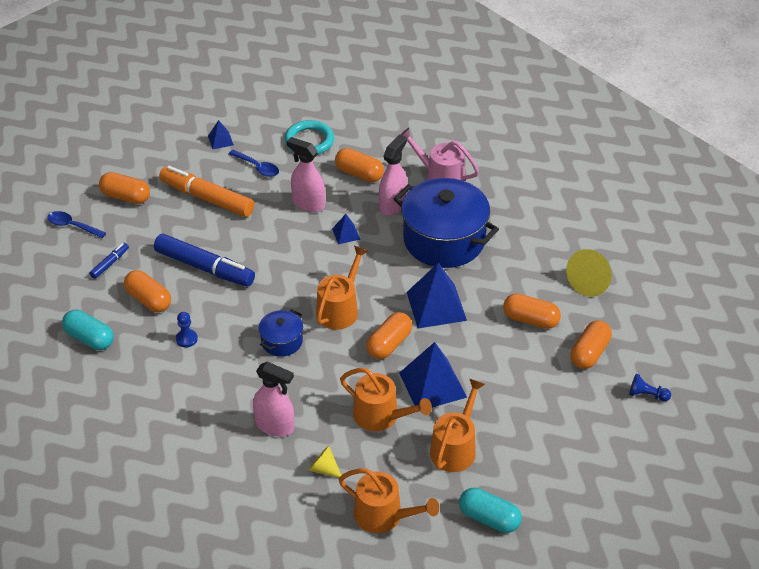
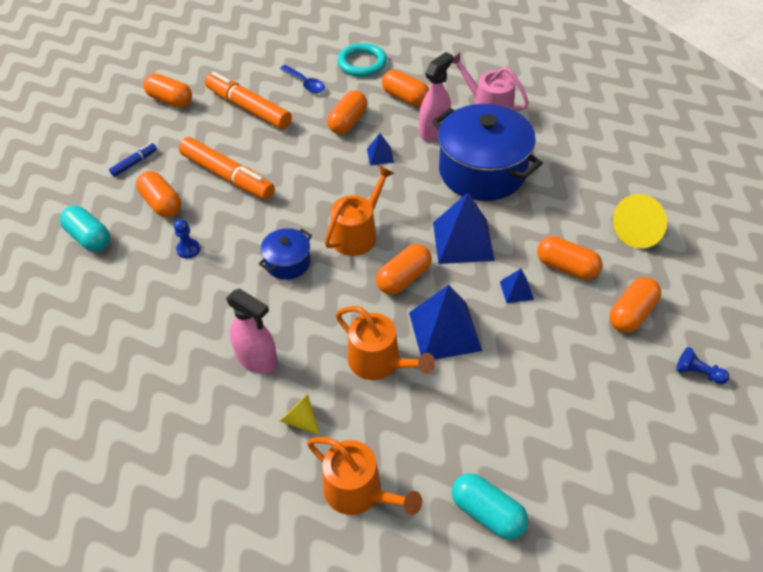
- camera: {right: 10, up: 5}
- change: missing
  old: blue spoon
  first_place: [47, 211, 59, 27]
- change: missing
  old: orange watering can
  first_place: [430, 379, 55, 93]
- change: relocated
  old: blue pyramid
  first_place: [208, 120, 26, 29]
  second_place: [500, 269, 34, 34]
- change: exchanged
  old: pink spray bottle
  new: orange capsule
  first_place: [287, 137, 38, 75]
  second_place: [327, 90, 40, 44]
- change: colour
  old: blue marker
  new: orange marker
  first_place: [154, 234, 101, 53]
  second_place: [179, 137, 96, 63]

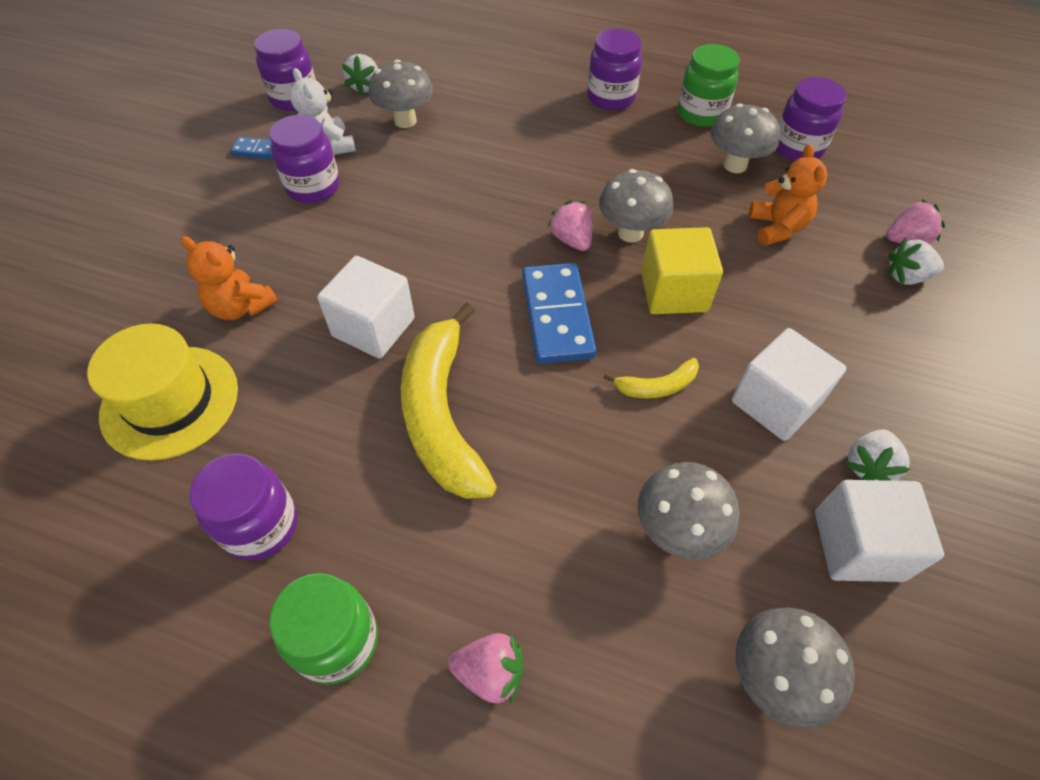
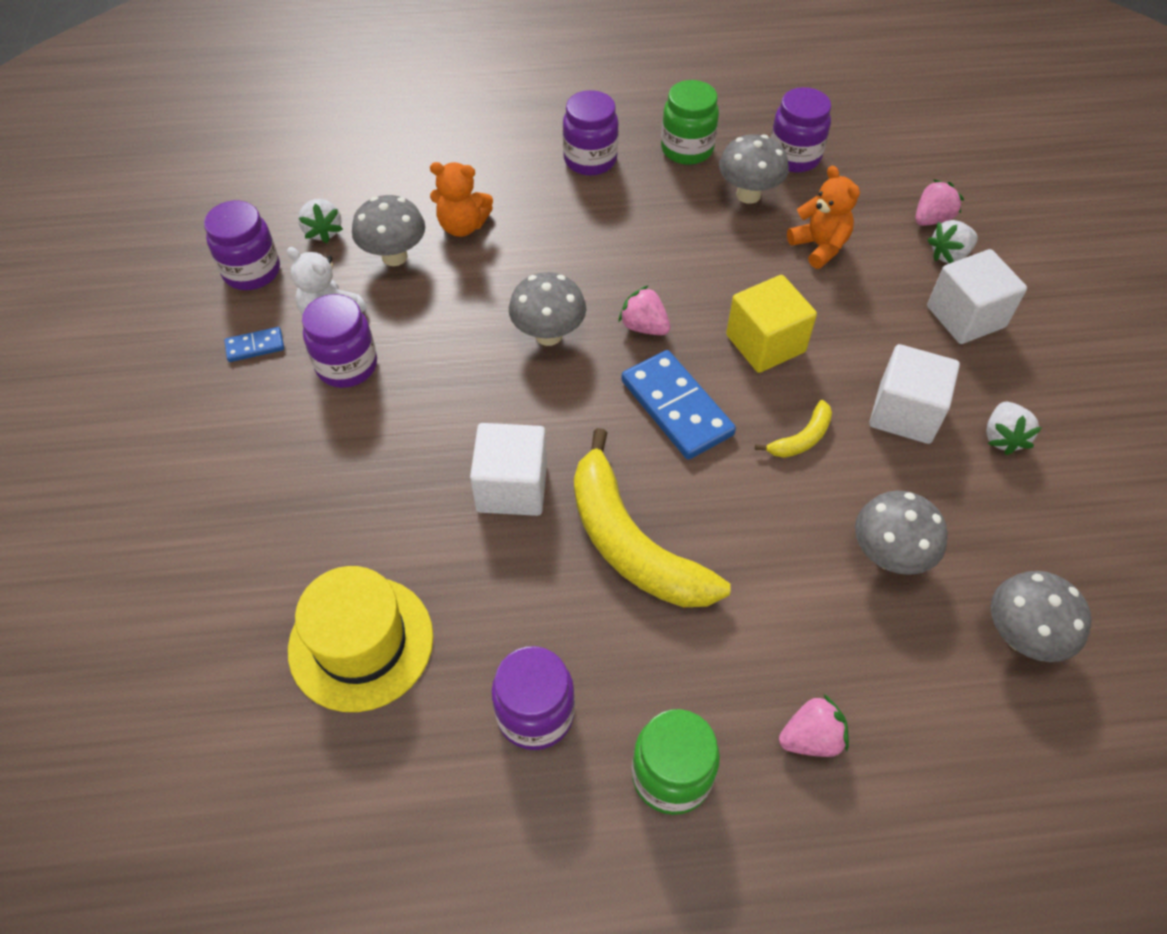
- camera: {right: -25, up: 0}
- change: relocated
  old: orange teddy bear
  first_place: [181, 236, 97, 84]
  second_place: [430, 162, 63, 75]
- change: relocated
  old: grey mushroom
  first_place: [599, 169, 74, 73]
  second_place: [509, 272, 77, 74]
- change: relocated
  old: white cube
  first_place: [815, 480, 129, 102]
  second_place: [927, 249, 100, 95]

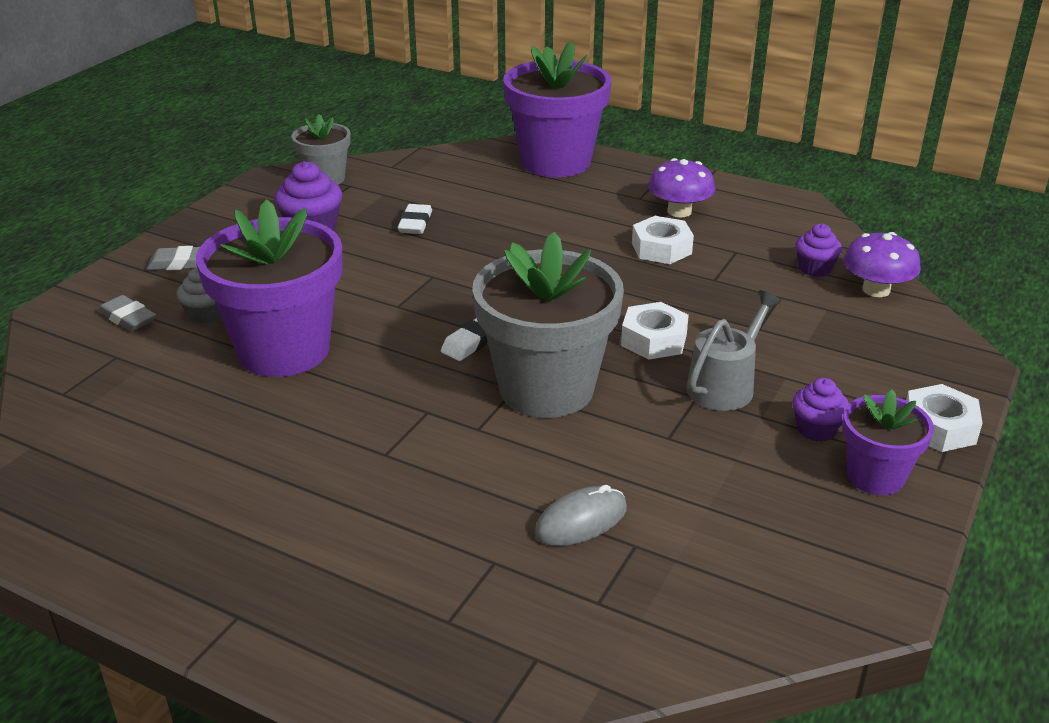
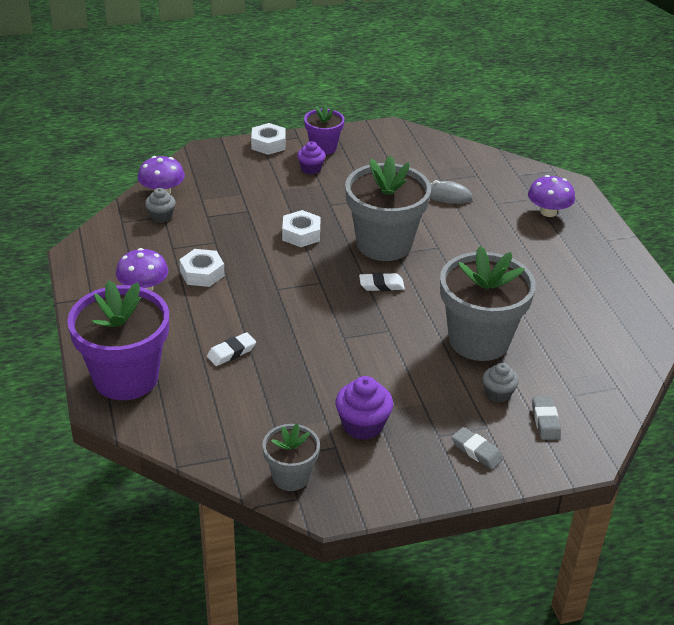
- camera: {right: -135, up: 5}
- change: missing
  old: grey watering can
  first_place: [687, 290, 94, 121]
- change: appeared
  new: purple mushroom
  second_place: [528, 175, 47, 42]
- change: relocated
  old: white eraser
  first_place: [398, 204, 34, 30]
  second_place: [207, 332, 49, 34]
- change: colour
  old: purple flower pot
  new: grey flower pot
  first_place: [196, 199, 146, 178]
  second_place: [440, 246, 96, 115]
- change: colour
  old: purple cupcake
  new: grey cupcake
  first_place: [795, 224, 47, 53]
  second_place: [145, 188, 31, 35]

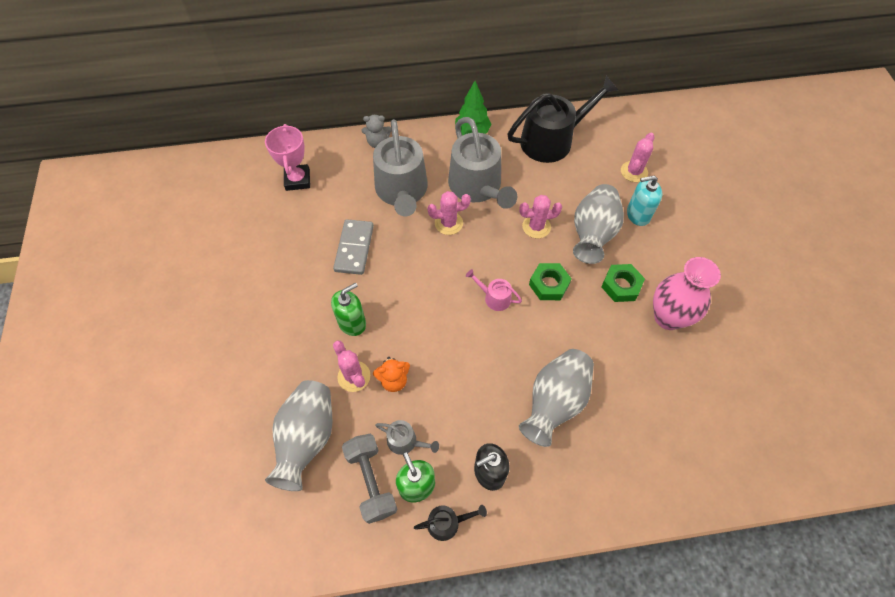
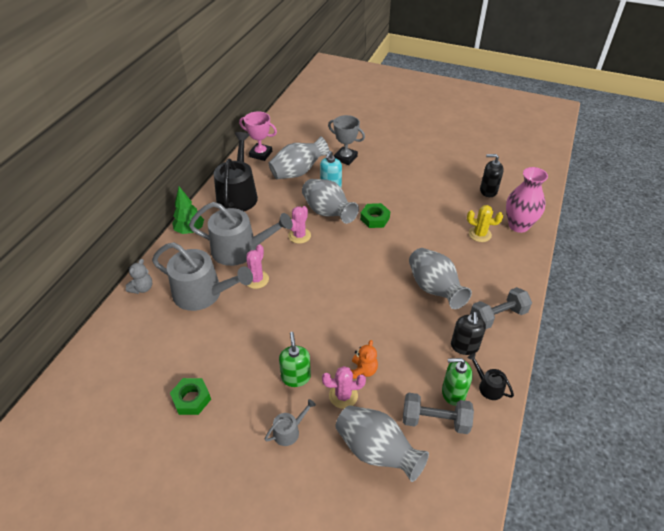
- camera: {right: -60, up: -15}
- change: missing
  old: grey domino
  first_place: [333, 219, 41, 56]
- change: missing
  old: pink watering can
  first_place: [466, 269, 56, 42]
- change: appeared
  new: grey trophy
  second_place: [328, 115, 37, 50]
- change: appeared
  new: yellow cactus
  second_place: [467, 205, 36, 37]
- change: appeared
  new: grey dumbbell
  second_place: [470, 287, 62, 42]
- change: appeared
  new: black soap dispenser
  second_place: [480, 154, 24, 43]
- change: relocated
  old: pink trophy
  first_place: [265, 124, 45, 67]
  second_place: [239, 111, 38, 50]
- change: relocated
  old: grey watering can
  first_place: [375, 420, 64, 35]
  second_place: [265, 399, 51, 47]
- change: relocated
  old: green nut
  first_place: [529, 263, 43, 37]
  second_place: [170, 378, 41, 37]
- change: relocated
  old: pink vase
  first_place: [653, 257, 68, 73]
  second_place: [506, 167, 42, 66]
- change: exchanged
  old: pink cactus
  new: grey vase
  first_place: [621, 133, 34, 49]
  second_place: [269, 136, 61, 43]
- change: spun
  old: black watering can
  first_place: [414, 505, 73, 36]
  second_place: [468, 353, 46, 47]
  degrees: -60

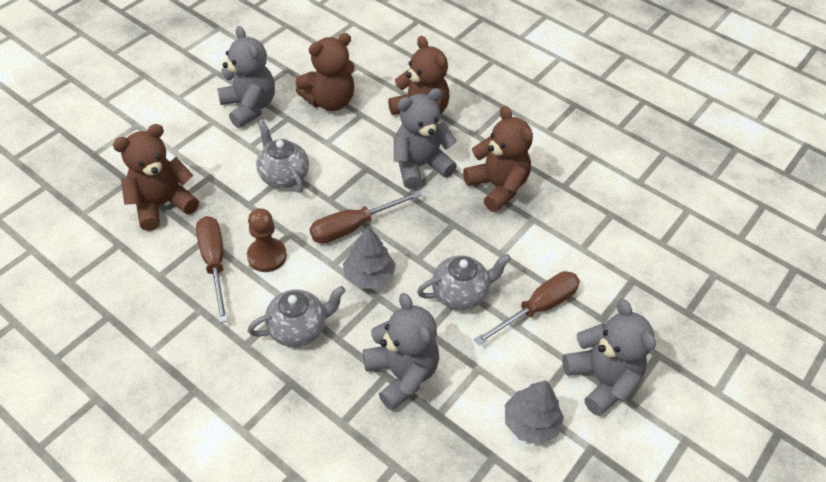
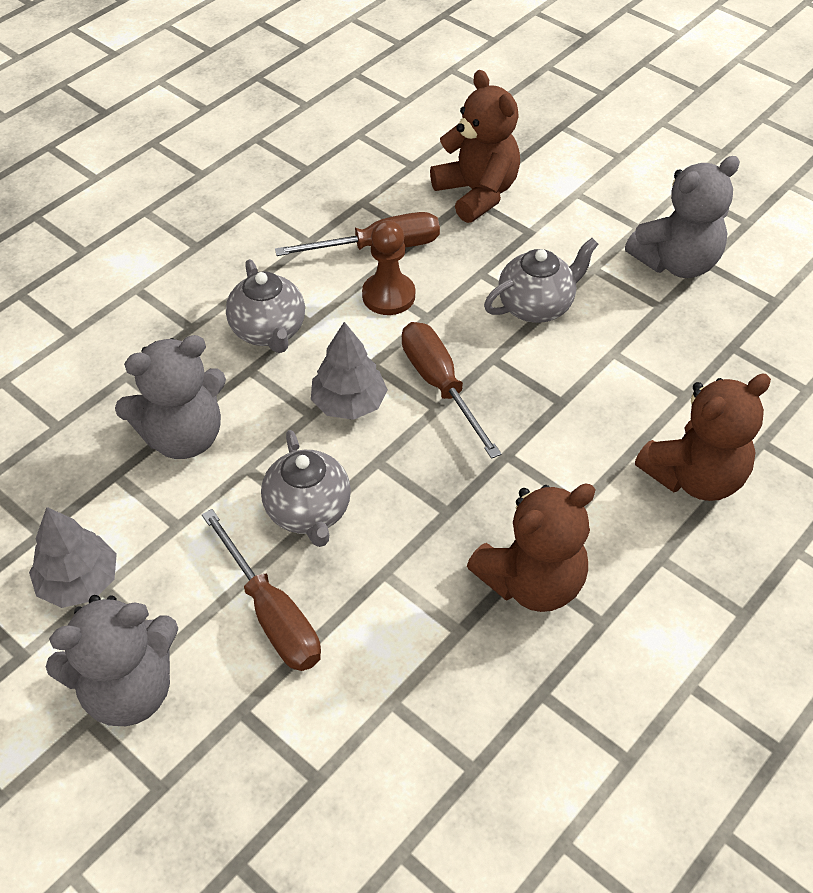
- camera: {right: 95, up: 0}
- change: missing
  old: brown teddy bear
  first_place: [295, 33, 60, 78]
- change: missing
  old: grey teddy bear
  first_place: [394, 88, 63, 101]

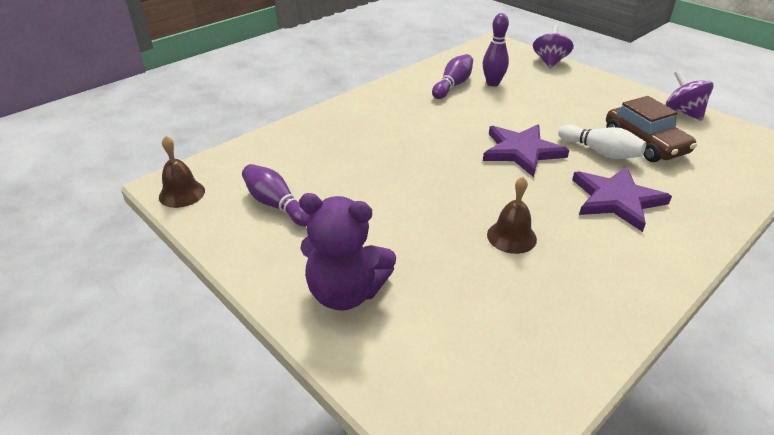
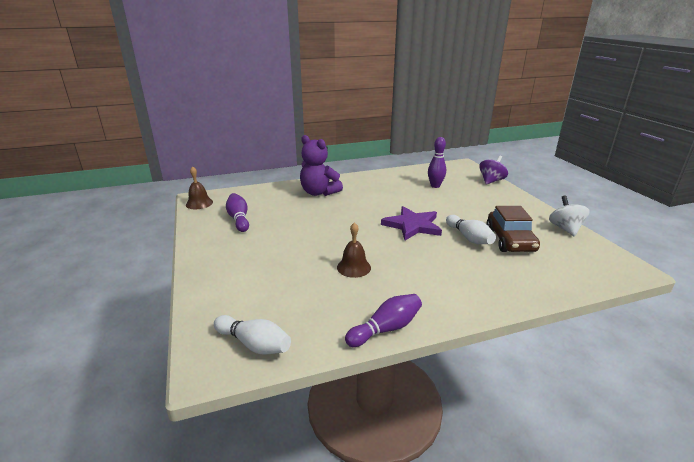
- camera: {right: 25, up: -10}
- change: missing
  old: purple star
  first_place: [572, 167, 100, 65]
- change: appeared
  new: white bowling pin
  second_place: [214, 315, 77, 40]
- change: relocated
  old: purple teddy bear
  first_place: [299, 193, 97, 118]
  second_place: [300, 135, 43, 61]
- change: relocated
  old: purple bowling pin
  first_place: [432, 54, 41, 45]
  second_place: [345, 294, 77, 53]
- change: colour
  old: purple spinning top
  new: white spinning top
  first_place: [666, 70, 48, 51]
  second_place: [549, 195, 41, 42]

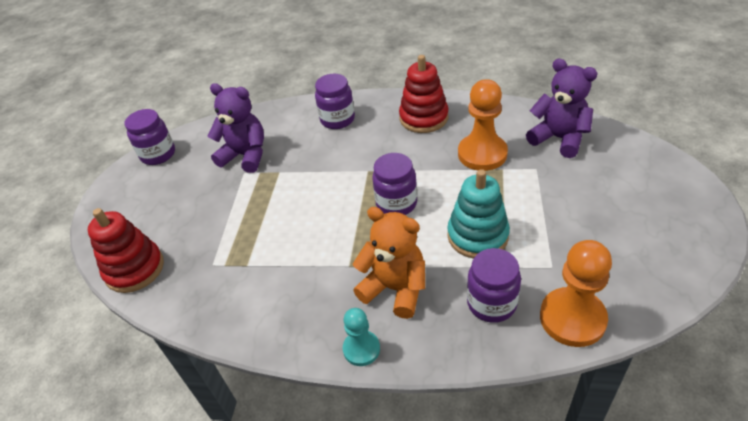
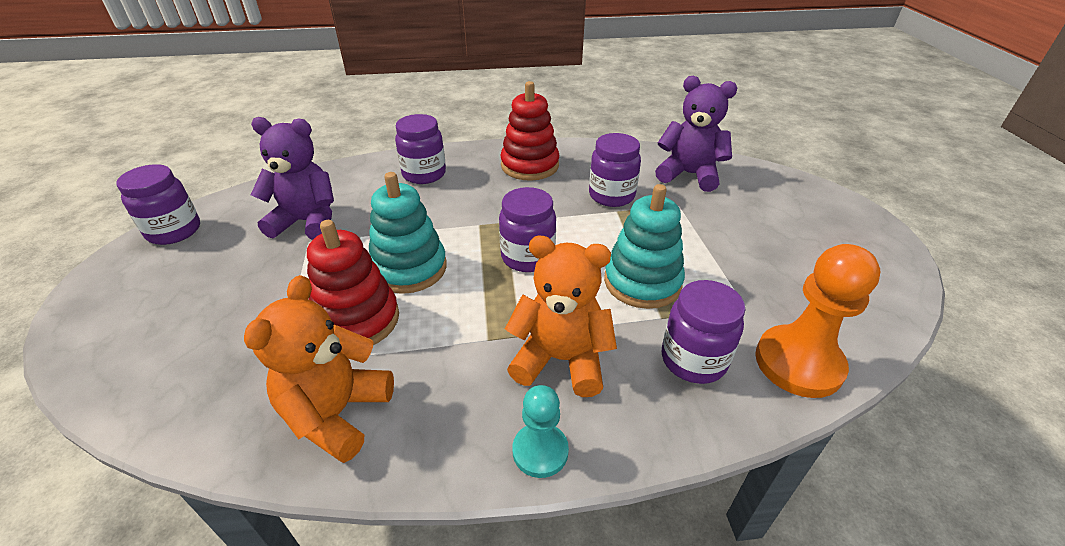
- camera: {right: -20, up: -5}
- change: appeared
  new: orange teddy bear
  second_place: [244, 275, 150, 188]
- change: appeared
  new: turquoise stacking toy
  second_place: [369, 172, 78, 122]
- change: relocated
  old: red stacking toy
  first_place: [88, 208, 76, 85]
  second_place: [307, 220, 92, 125]
- change: exchanged
  old: orange pawn
  new: purple jar
  first_place: [458, 79, 50, 92]
  second_place: [589, 133, 52, 74]

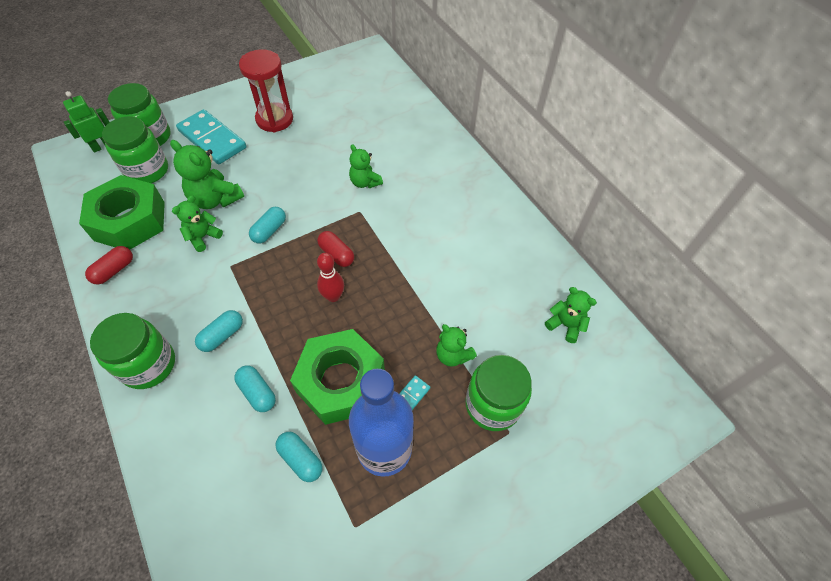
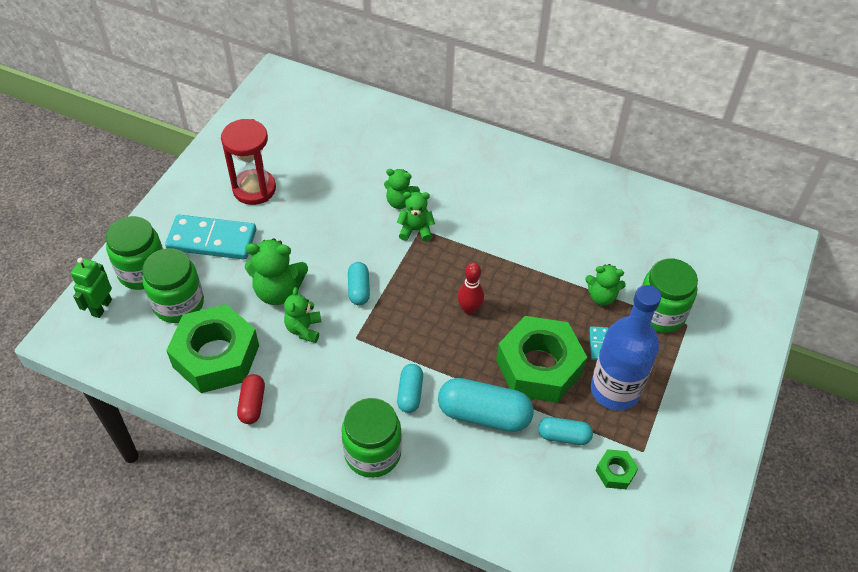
- camera: {right: -35, up: -5}
- change: missing
  old: red capsule
  first_place: [317, 231, 37, 36]
- change: appeared
  new: green nut
  second_place: [595, 449, 43, 40]
- change: relocated
  old: green teddy bear
  first_place: [545, 287, 52, 56]
  second_place: [397, 192, 38, 50]
- change: size
  old: turquoise capsule
  first_place: [234, 366, 42, 46]
  second_place: [438, 378, 96, 54]
  factor: 1.78

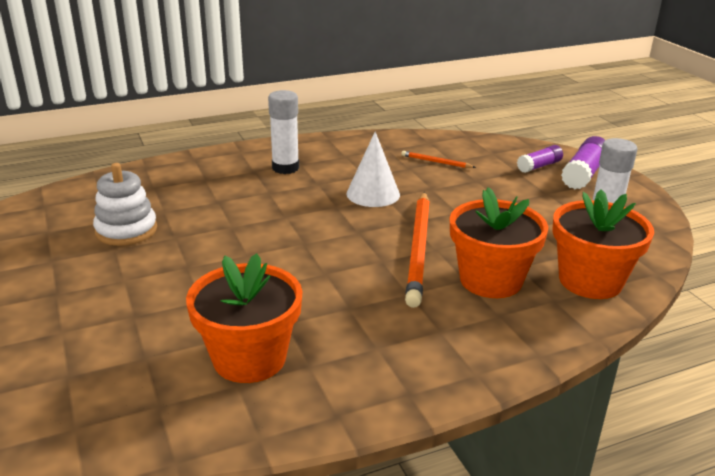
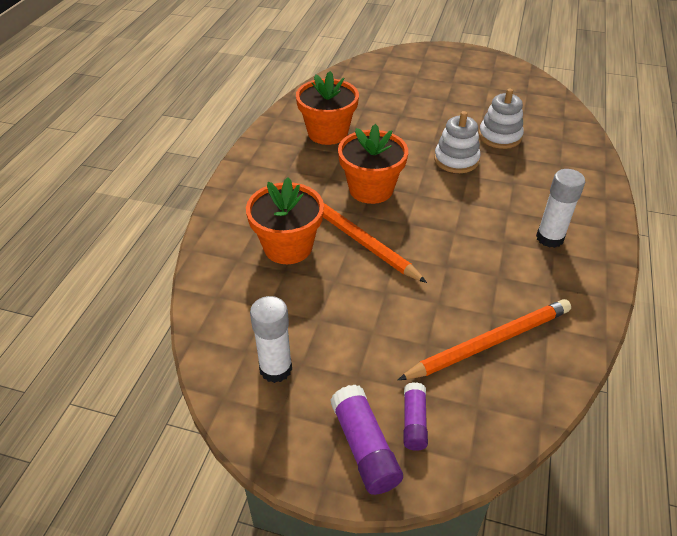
- camera: {right: 130, up: 15}
- change: missing
  old: white cone
  first_place: [346, 131, 54, 76]
- change: appeared
  new: white stacking toy
  second_place: [434, 111, 46, 62]
- change: relocated
  old: orange flower pot
  first_place: [552, 189, 102, 110]
  second_place: [338, 124, 70, 80]
- change: size
  old: orange pencil
  first_place: [401, 151, 75, 17]
  second_place: [398, 299, 173, 81]
  factor: 2.21

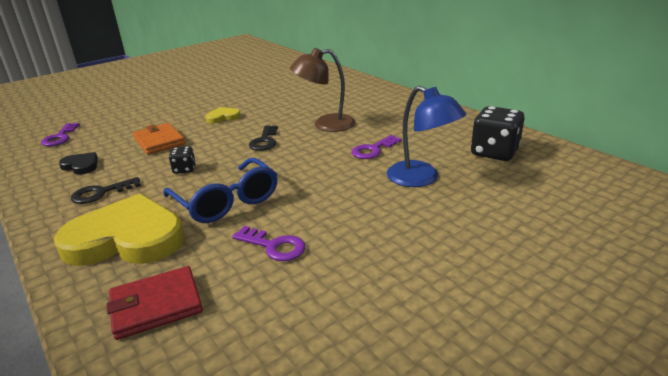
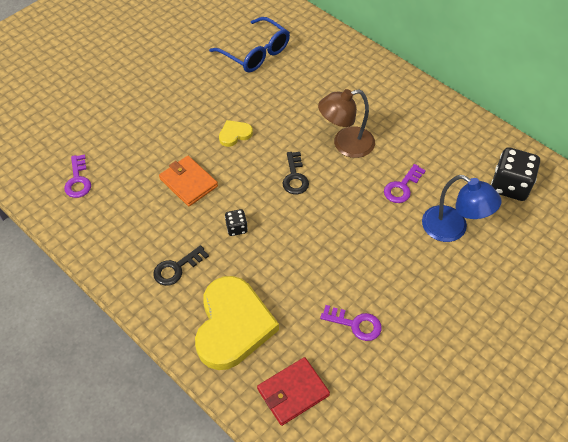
- camera: {right: -10, up: 25}
- change: missing
  old: black heart
  first_place: [59, 152, 39, 23]
- change: relocated
  old: blue glasses
  first_place: [163, 158, 114, 65]
  second_place: [209, 17, 81, 56]
- change: spun
  old: yellow heart
  first_place: [54, 193, 130, 73]
  second_place: [195, 276, 84, 94]
  degrees: 105

